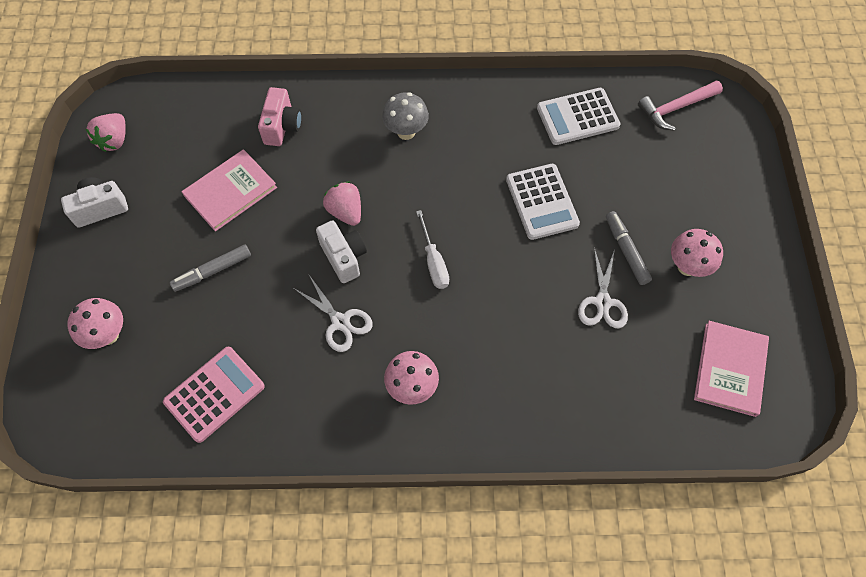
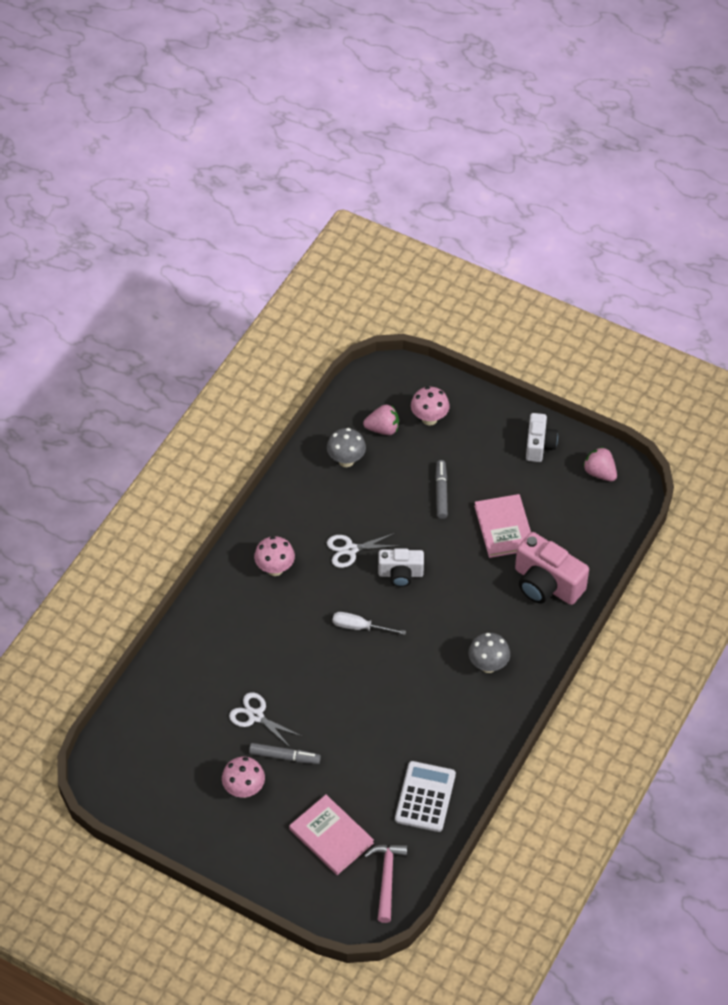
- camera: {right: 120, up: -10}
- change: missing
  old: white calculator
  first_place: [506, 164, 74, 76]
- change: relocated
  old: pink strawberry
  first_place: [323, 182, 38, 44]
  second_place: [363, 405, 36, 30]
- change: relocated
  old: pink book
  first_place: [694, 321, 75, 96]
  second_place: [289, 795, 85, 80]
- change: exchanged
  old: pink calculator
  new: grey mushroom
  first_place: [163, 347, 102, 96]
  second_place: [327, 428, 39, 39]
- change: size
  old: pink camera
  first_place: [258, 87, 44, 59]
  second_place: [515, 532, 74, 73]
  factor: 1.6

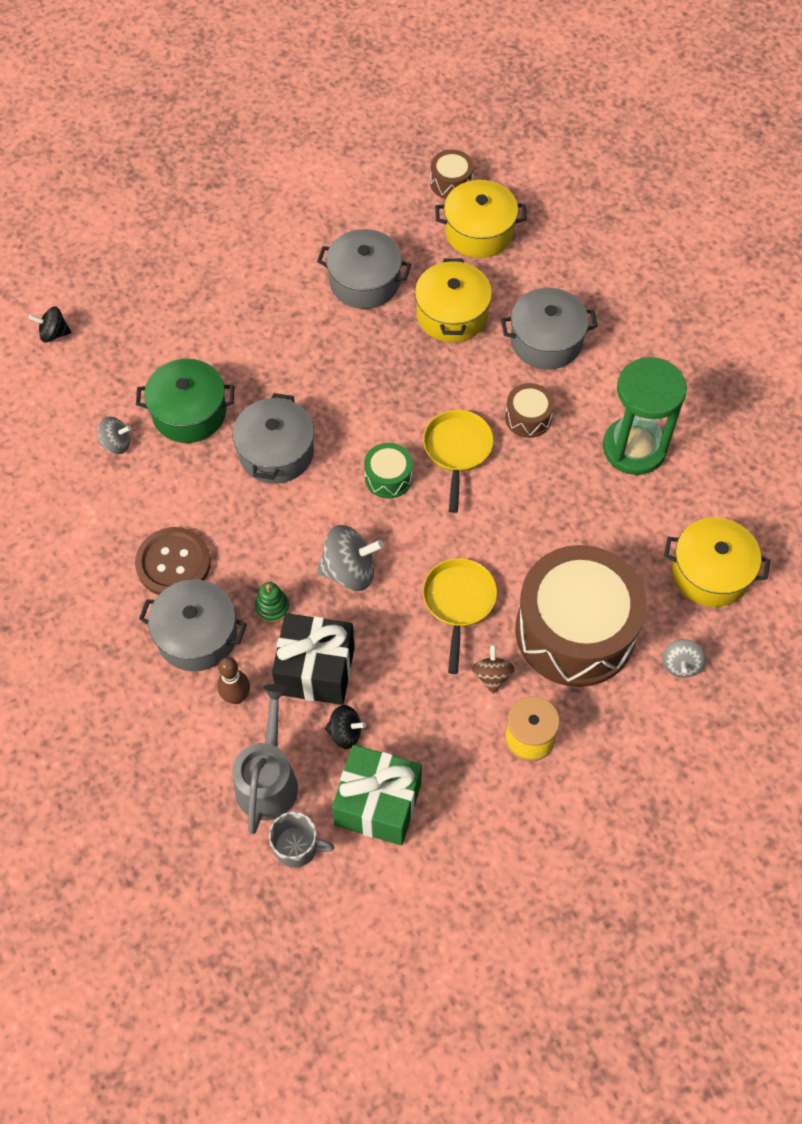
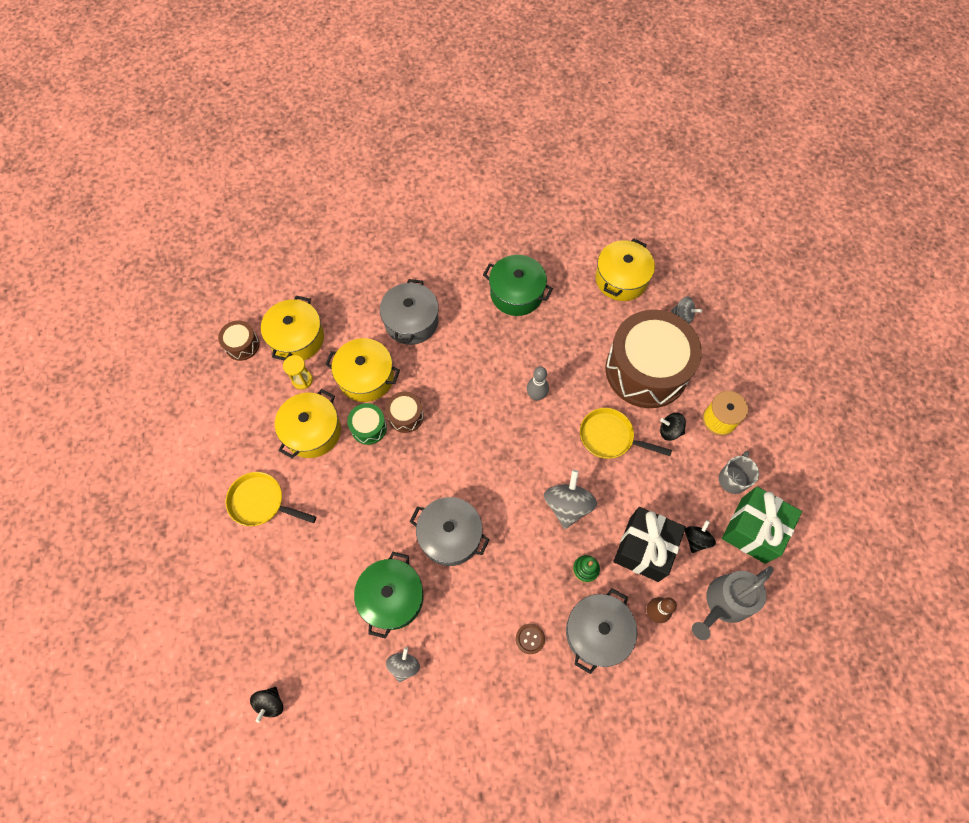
- camera: {right: -75, up: 5}
- change: appeared
  new: yellow hourglass
  second_place: [283, 355, 30, 34]
- change: appeared
  new: grey bowling pin
  second_place: [527, 367, 22, 34]
- change: relocated
  old: grey mug
  first_place: [269, 812, 66, 56]
  second_place: [719, 451, 40, 43]
- change: relocated
  old: green drum
  first_place: [364, 443, 49, 55]
  second_place: [347, 403, 40, 42]
- change: relocated
  old: yellow pan
  first_place: [423, 410, 71, 103]
  second_place: [226, 472, 90, 54]
- change: relocated
  old: brown drum
  first_place: [505, 383, 49, 55]
  second_place: [385, 392, 39, 41]
- change: exchanged
  old: green hourglass
  new: green pot
  first_place: [603, 357, 84, 118]
  second_place: [483, 255, 70, 61]
- change: colour
  old: grey pot
  new: yellow pot
  first_place: [317, 229, 94, 80]
  second_place: [275, 389, 66, 69]
- change: colour
  old: brown spinning top
  new: black spinning top
  first_place: [472, 644, 43, 50]
  second_place: [660, 413, 26, 28]
- change: spun
  old: grey watering can
  first_place: [232, 684, 66, 150]
  second_place: [692, 566, 82, 74]
  degrees: -60
- change: size
  old: brown button
  first_place: [135, 527, 76, 68]
  second_place: [516, 624, 29, 30]
  factor: 0.48

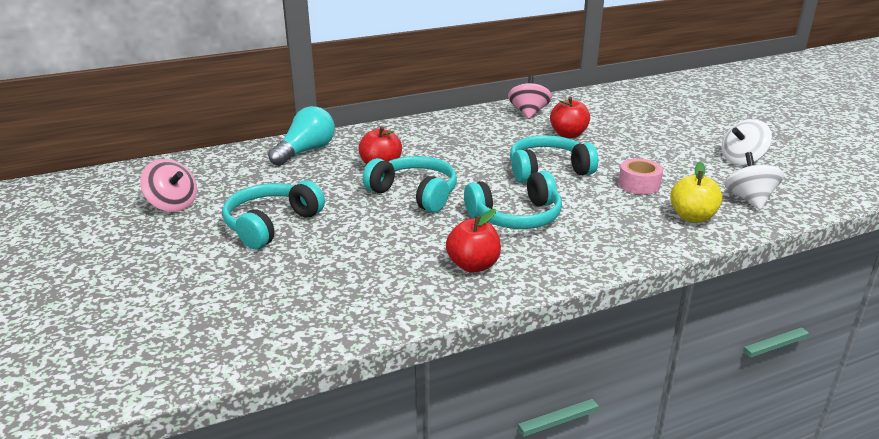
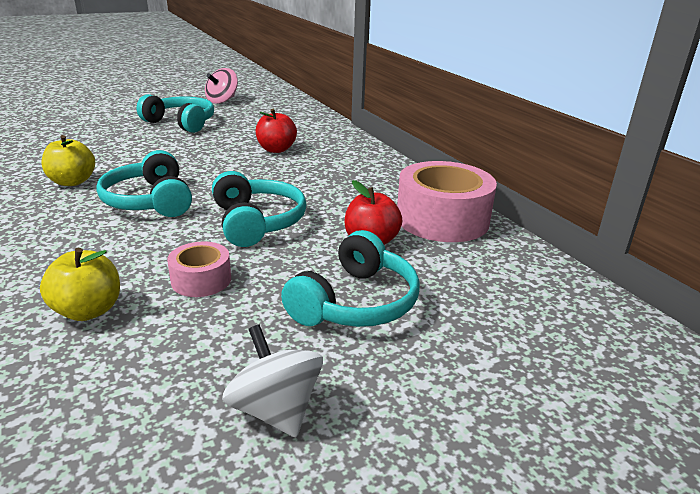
- camera: {right: 85, up: 0}
- change: missing
  old: turquoise light bulb
  first_place: [268, 106, 67, 60]
- change: missing
  old: white spinning top
  first_place: [725, 152, 59, 58]
- change: relocated
  old: turquoise headphones
  first_place: [362, 156, 95, 57]
  second_place: [281, 230, 139, 97]
- change: exchanged
  old: pink spinning top
  new: pink tape
  first_place: [508, 75, 44, 44]
  second_place: [397, 161, 100, 81]
- change: colour
  old: red apple
  new: yellow apple
  first_place: [446, 209, 55, 64]
  second_place: [41, 135, 54, 51]

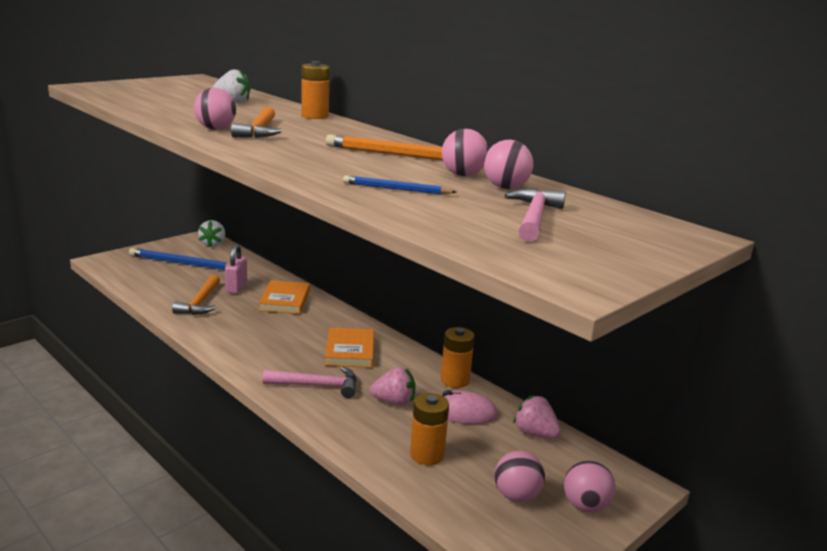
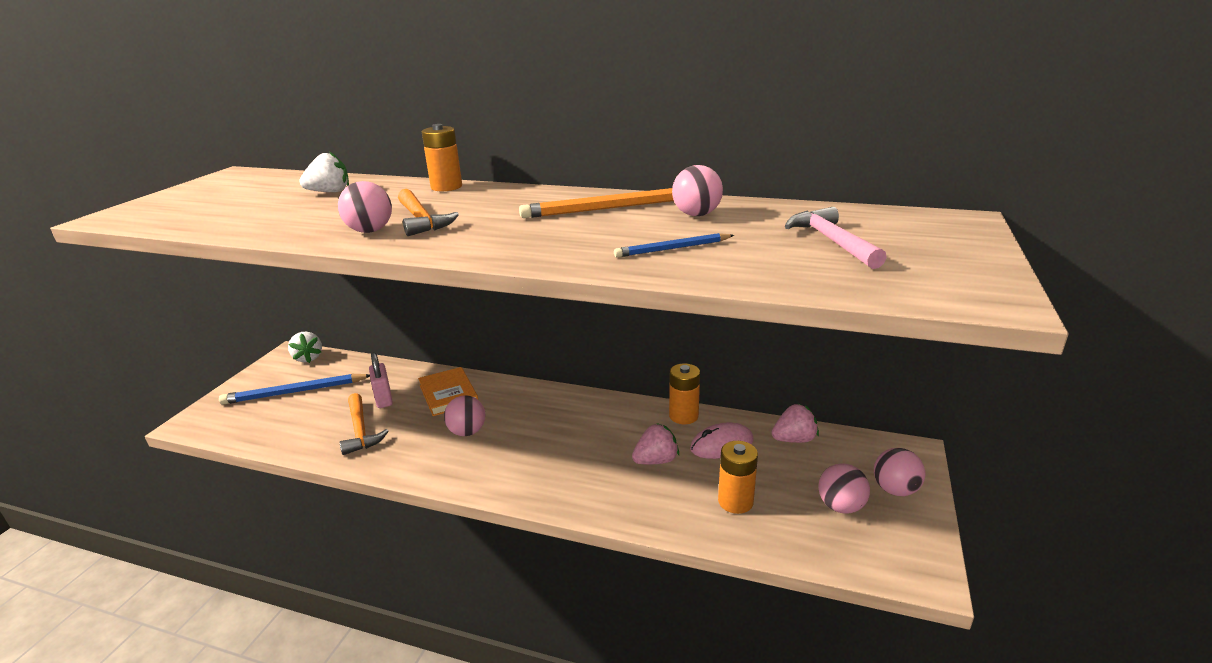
- camera: {right: -25, up: 5}
- change: missing
  old: pink hammer
  first_place: [262, 367, 94, 31]
- change: missing
  old: orange book
  first_place: [325, 327, 49, 41]
- change: relocated
  old: pink ball
  first_place: [484, 140, 49, 49]
  second_place: [444, 395, 42, 41]
- change: spun
  old: pink strawberry
  first_place: [513, 395, 48, 43]
  second_place: [772, 403, 47, 40]
  degrees: 150

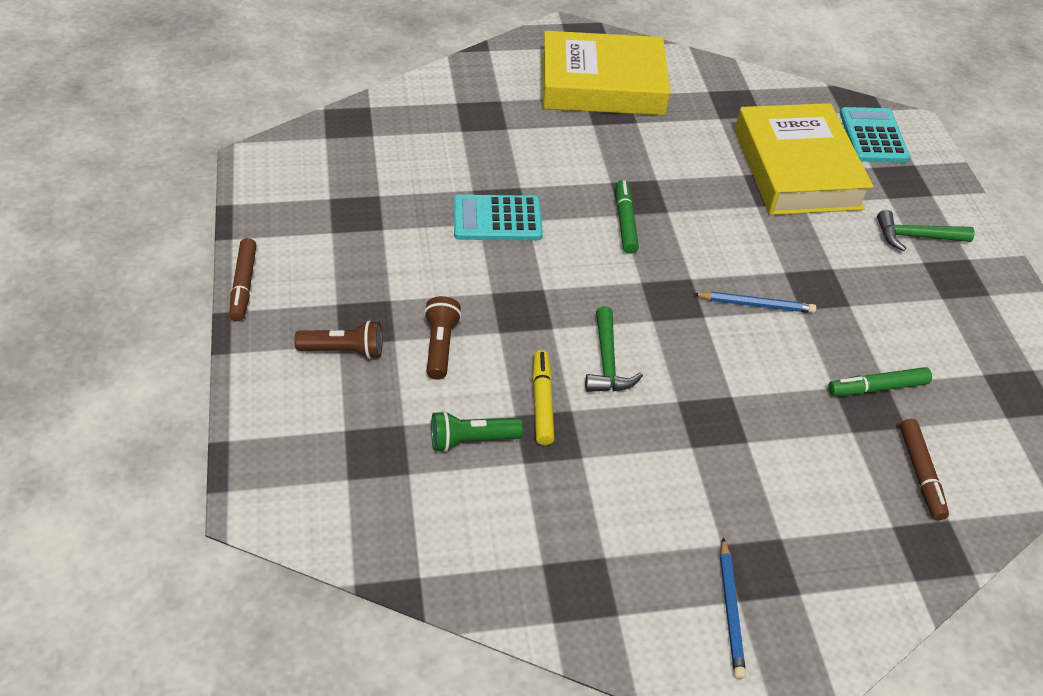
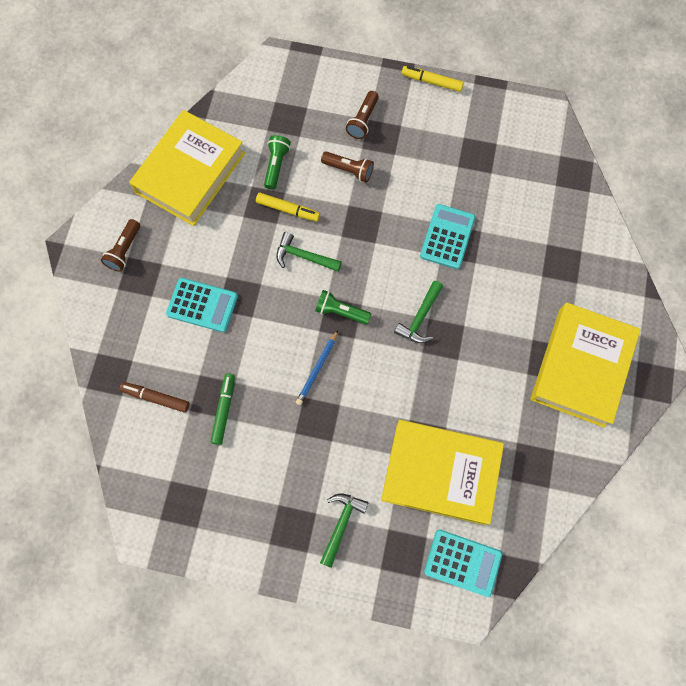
- camera: {right: 115, up: 25}
- change: appeared
  new: yellow book
  second_place: [129, 110, 116, 116]
- change: appeared
  new: turquoise calculator
  second_place: [166, 278, 72, 54]
- change: appeared
  new: green flashlight
  second_place: [315, 290, 56, 35]
- change: exchanged
  old: green marker
  new: green hammer
  first_place: [616, 180, 23, 74]
  second_place: [394, 281, 49, 62]
- change: exchanged
  old: blue pencil
  new: brown flashlight
  first_place: [720, 537, 26, 142]
  second_place: [101, 219, 39, 53]
- change: colour
  old: brown marker
  new: yellow marker
  first_place: [229, 238, 28, 83]
  second_place: [402, 66, 62, 26]

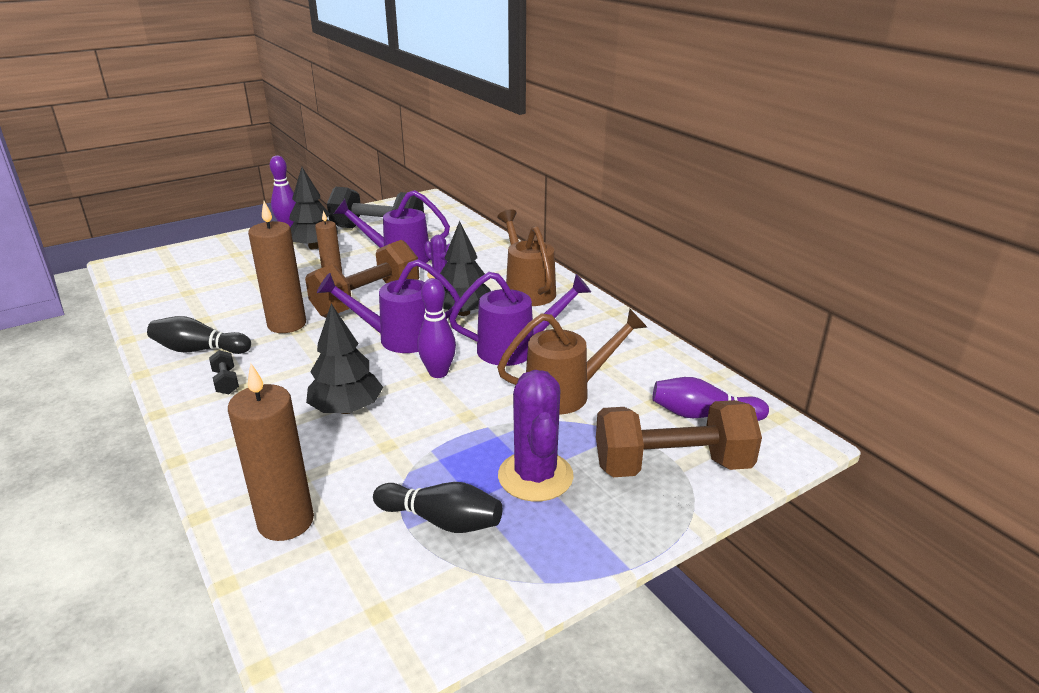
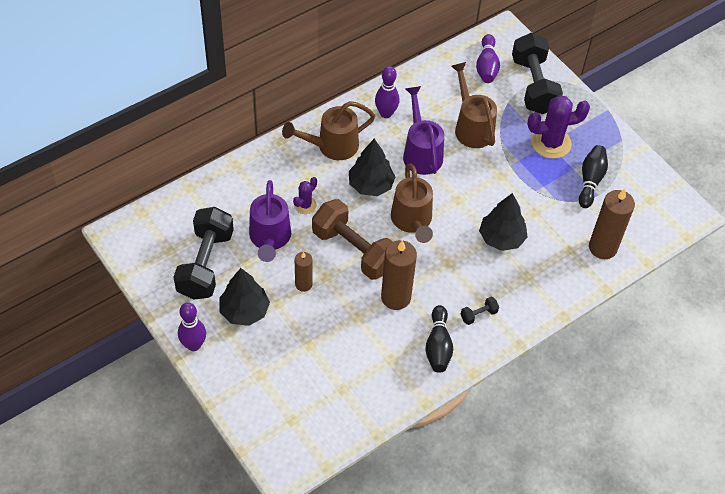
- camera: {right: -95, up: 25}
- change: relocated
  old: purple bowling pin
  first_place: [417, 278, 39, 100]
  second_place: [375, 66, 25, 52]
- change: colour
  old: purple watering can
  new: brown watering can
  first_place: [317, 259, 143, 94]
  second_place: [391, 164, 42, 79]
- change: colour
  old: brown dumbbell
  new: black dumbbell
  first_place: [596, 400, 166, 77]
  second_place: [512, 33, 51, 81]

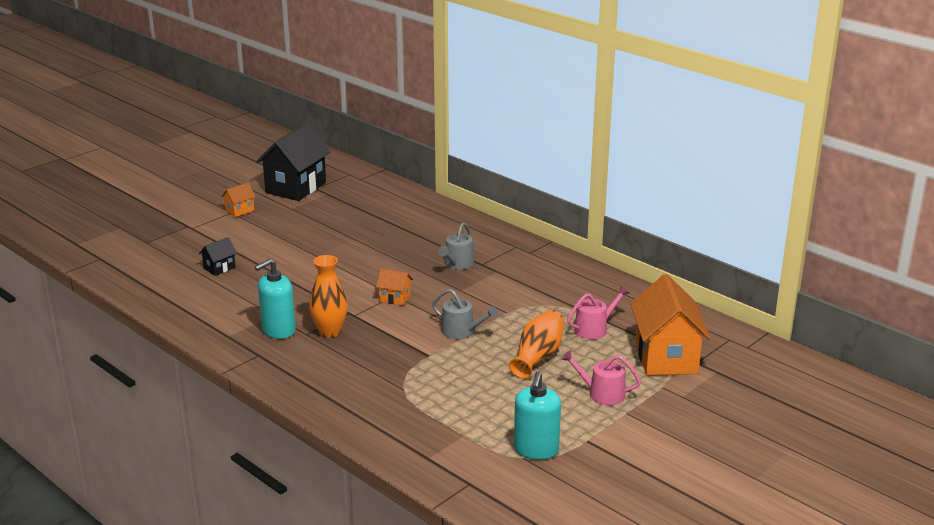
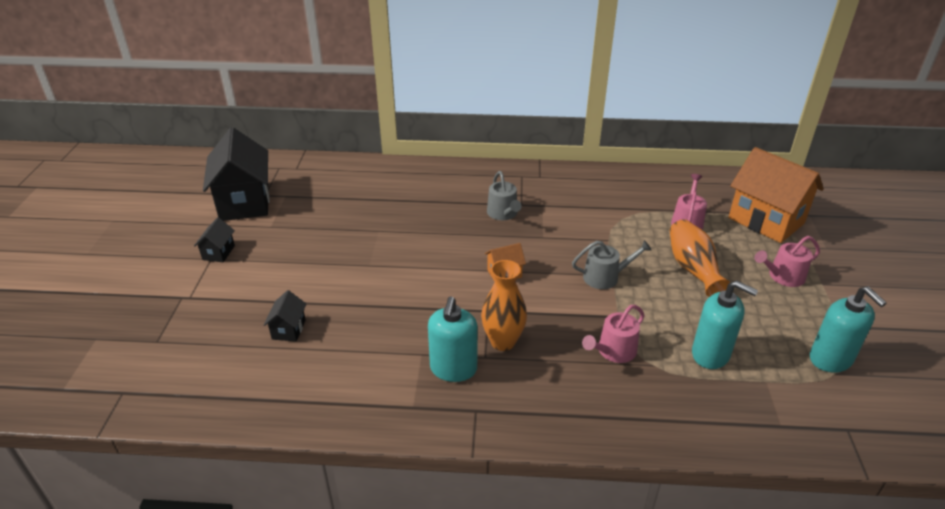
- camera: {right: -40, up: 10}
- change: appeared
  new: pink watering can
  second_place: [582, 305, 63, 58]
- change: appeared
  new: turquoise soap dispenser
  second_place: [692, 281, 66, 88]
- change: colour
  old: orange house
  new: black house
  first_place: [221, 182, 35, 35]
  second_place: [194, 217, 41, 45]

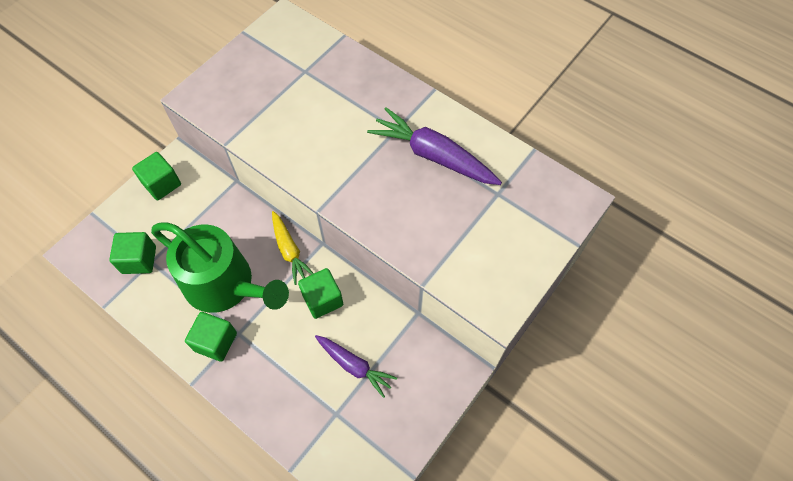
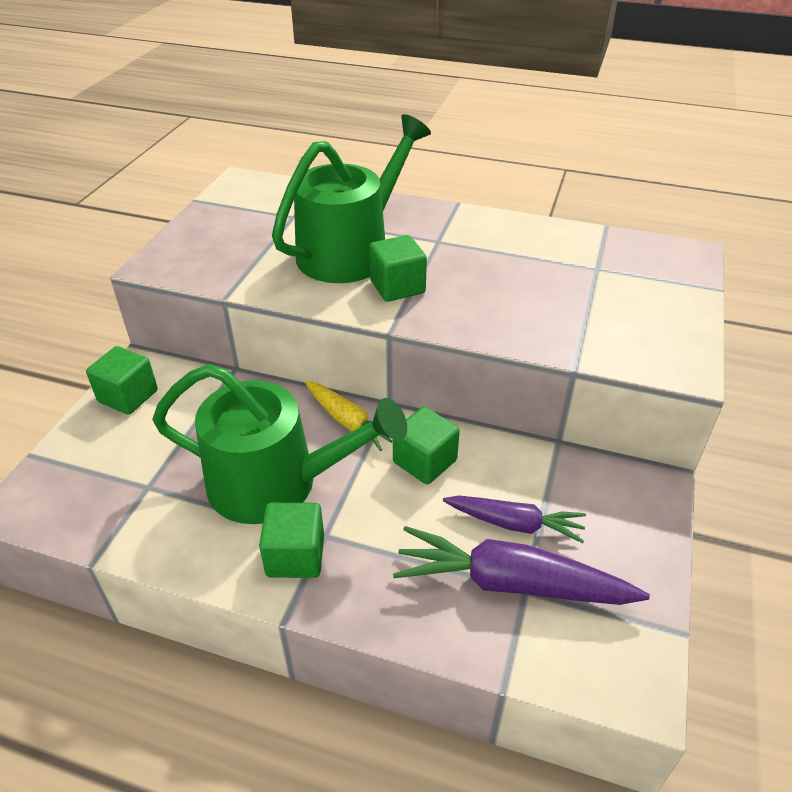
- camera: {right: -20, up: -20}
- change: appeared
  new: green watering can
  second_place: [272, 114, 159, 169]
- change: relocated
  old: green cube
  first_place: [109, 232, 47, 42]
  second_place: [369, 235, 58, 67]
- change: relocated
  old: purple carrot
  first_place: [367, 107, 135, 78]
  second_place: [393, 526, 257, 79]

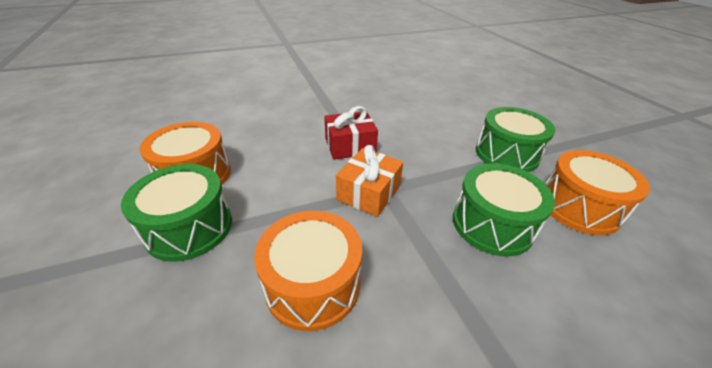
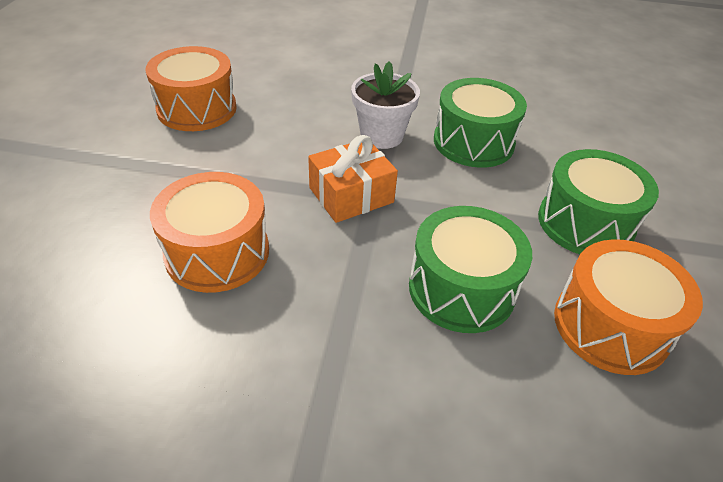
- camera: {right: 30, up: 5}
- change: relocated
  old: green drum
  first_place: [121, 164, 111, 98]
  second_place: [434, 78, 93, 90]
- change: exchanged
  old: red gift
  new: white flower pot
  first_place: [325, 106, 53, 54]
  second_place: [351, 61, 69, 88]

